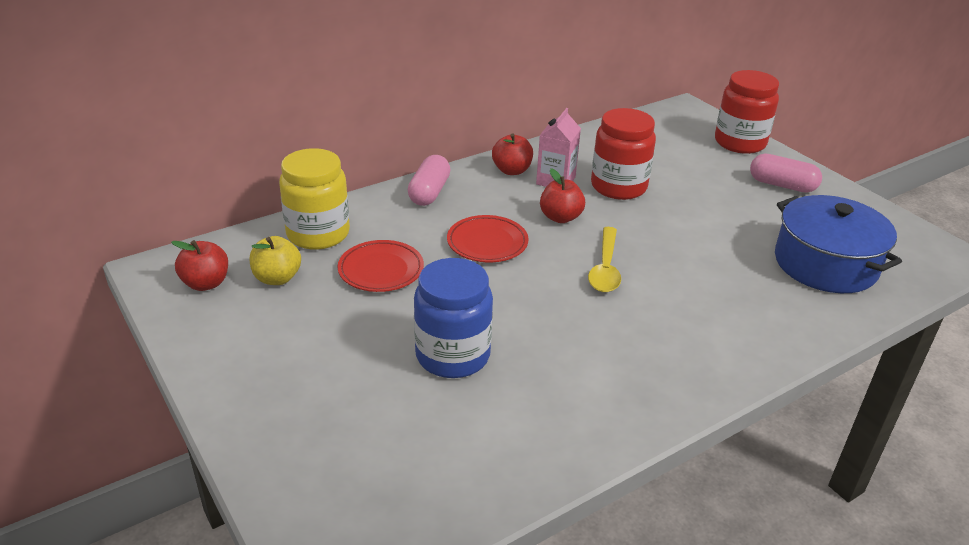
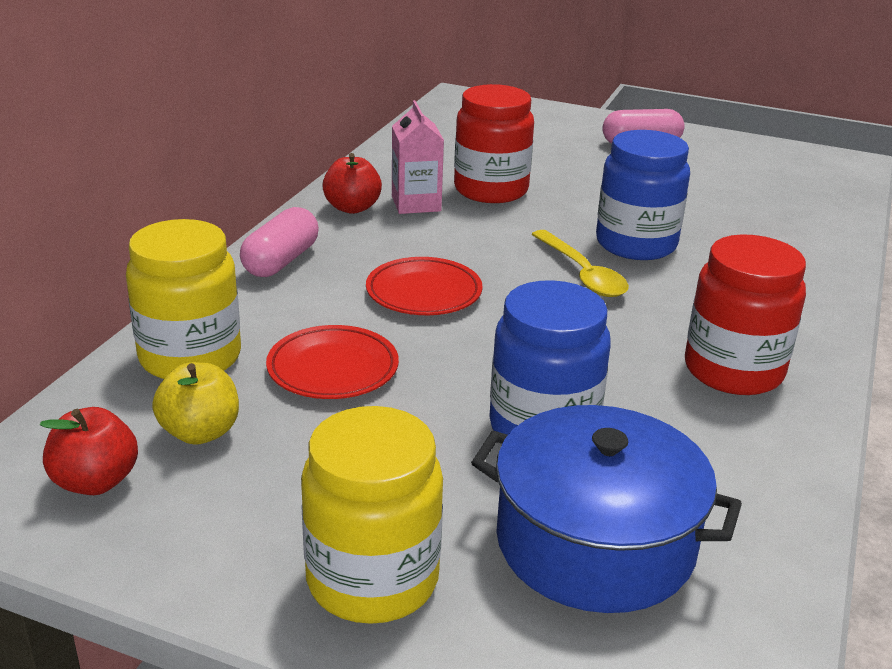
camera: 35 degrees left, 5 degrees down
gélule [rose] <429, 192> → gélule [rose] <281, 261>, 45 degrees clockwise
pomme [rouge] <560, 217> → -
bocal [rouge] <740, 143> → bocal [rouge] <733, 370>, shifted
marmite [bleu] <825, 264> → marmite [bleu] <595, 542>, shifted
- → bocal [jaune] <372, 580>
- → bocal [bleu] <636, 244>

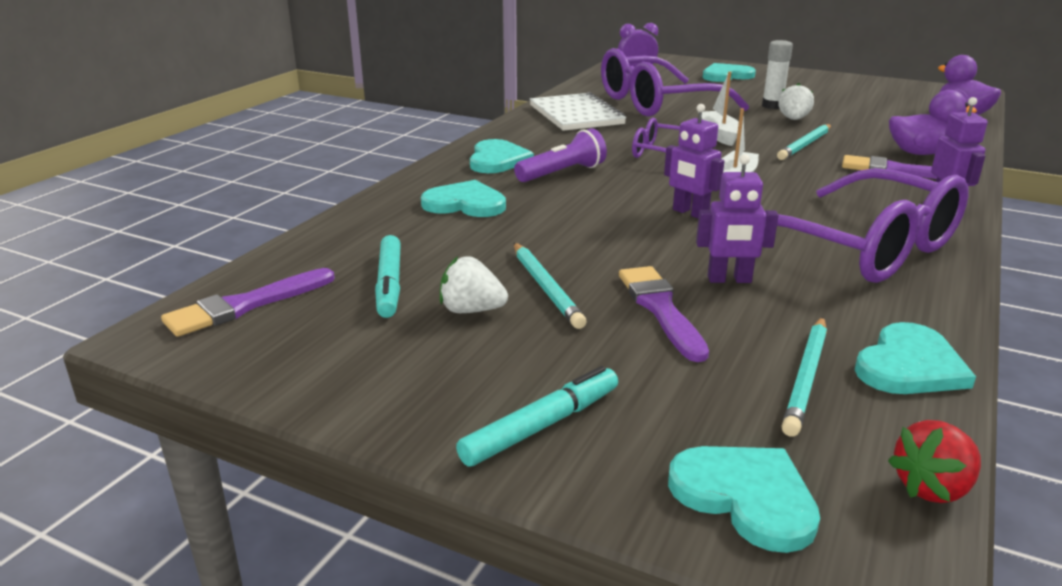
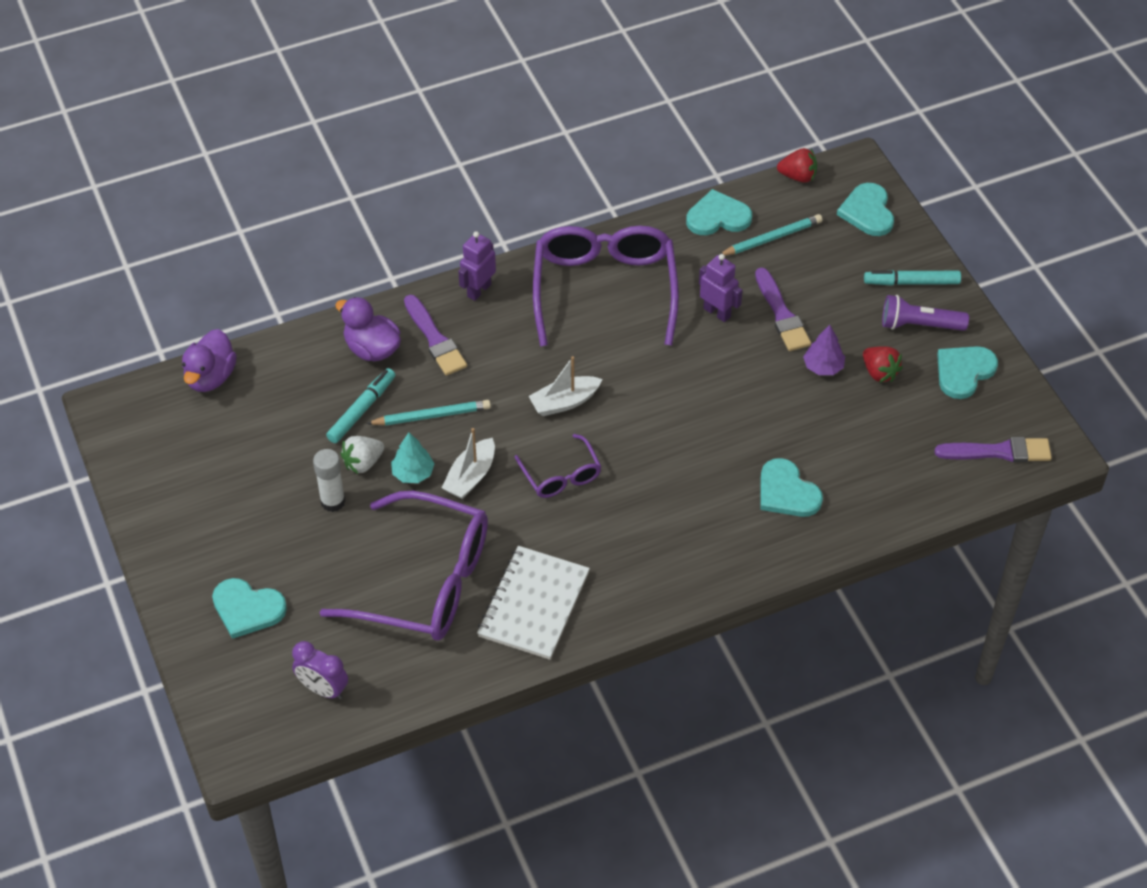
camera: 140 degrees left, 25 degrees up
feutre [turquoise] <389, 284> → feutre [turquoise] <362, 410>, shifted
fraise [blanc] <471, 310> → fraise [rouge] <879, 372>
cœur [turquoise] <497, 160> → cœur [turquoise] <964, 372>, shifted
lampe de poche [violet] <562, 173> → lampe de poche [violet] <919, 325>, shifted
crayon [turquoise] <545, 288> → arbre [violet] <823, 367>
pinceau [violet] <660, 309> → pinceau [violet] <781, 314>, 45 degrees counterclockwise
robot [violet] <690, 213> → -
- → arbre [turquoise] <413, 473>

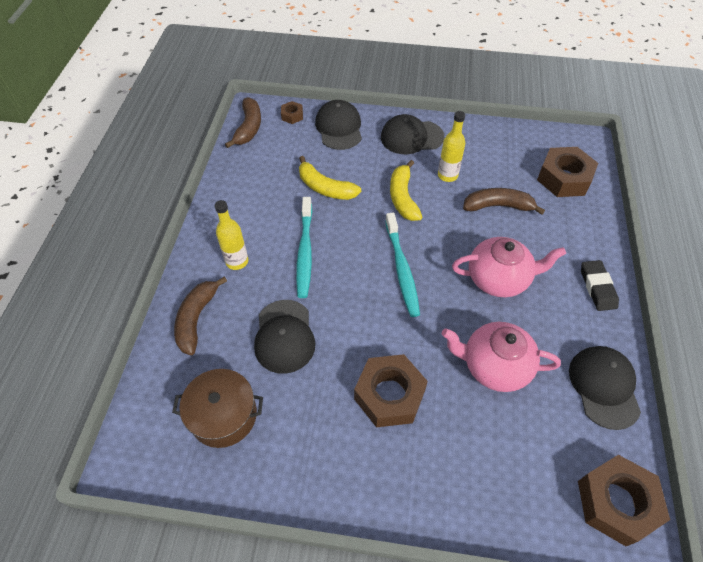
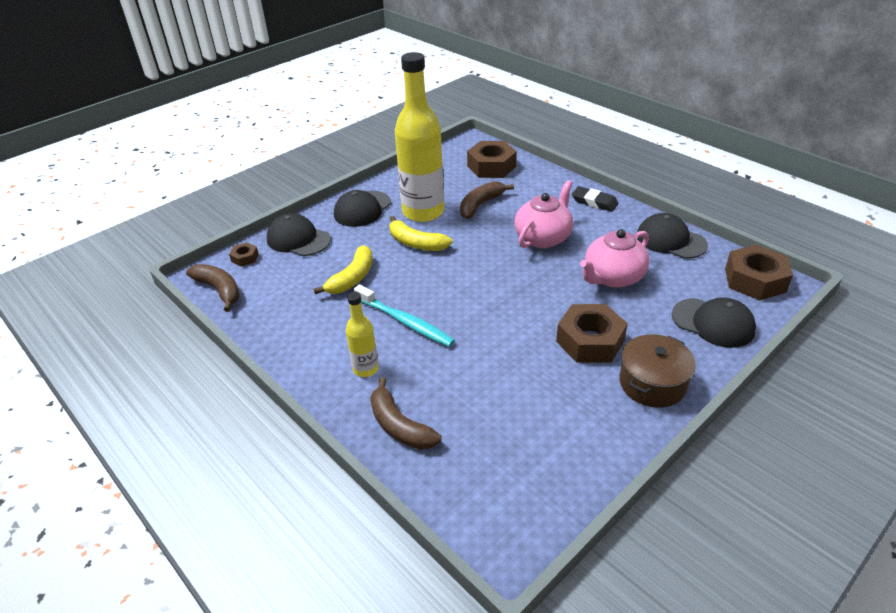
camera: 50 degrees left, 15 degrees down
marmite [marron] <223, 415> → marmite [marron] <652, 383>, shifted
casquette [noir] <284, 336> → casquette [noir] <713, 323>, shifted
banane [jaune] <325, 188> → banane [jaune] <352, 278>, 45 degrees counterclockwise
brosse à dents [turquoise] <401, 269> → -
bouteille [jaune] <447, 175> → bouteille [jaune] <423, 212>, x2.13

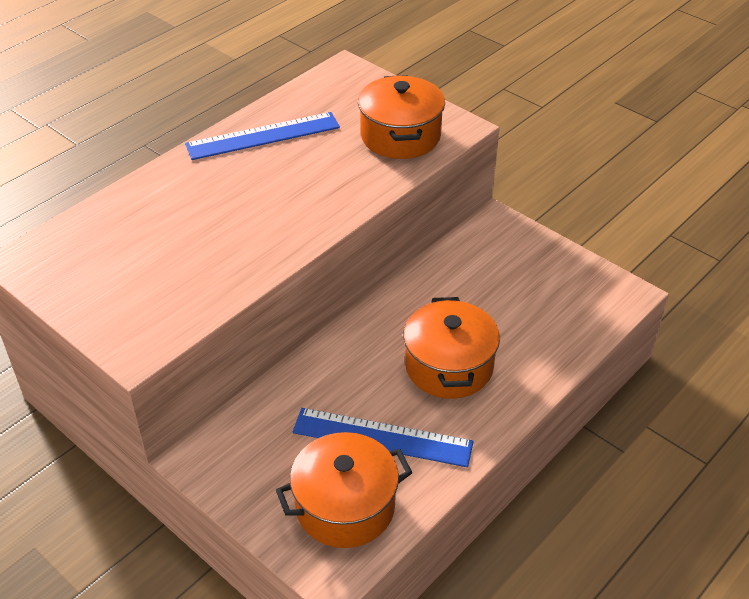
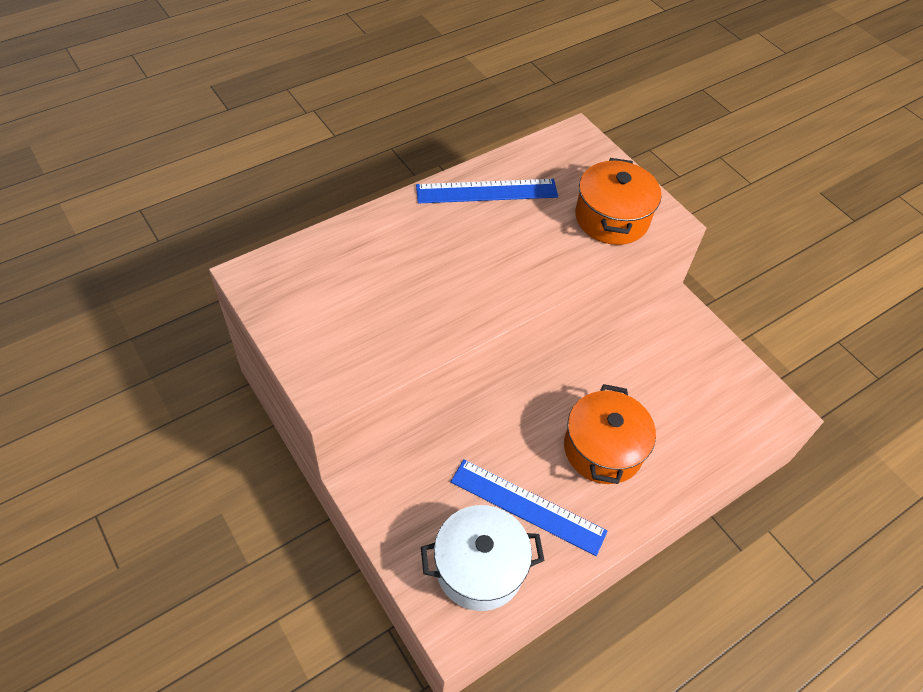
camera: 10 degrees right, 10 degrees up
marmite [orange] <345, 506> → marmite [blanc] <479, 567>

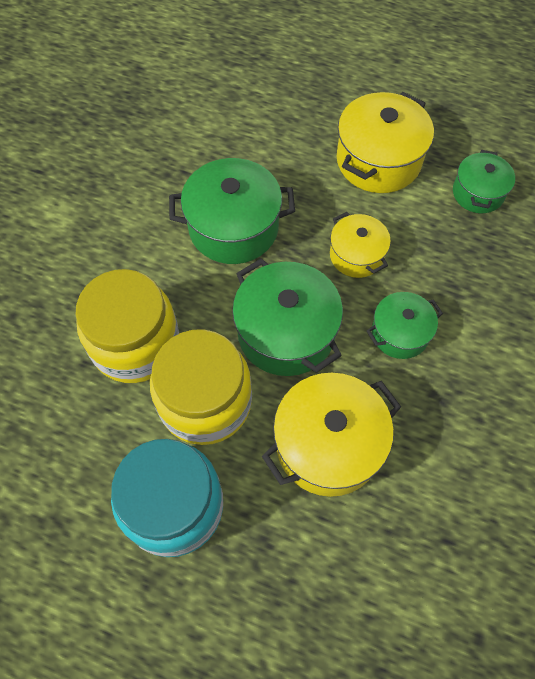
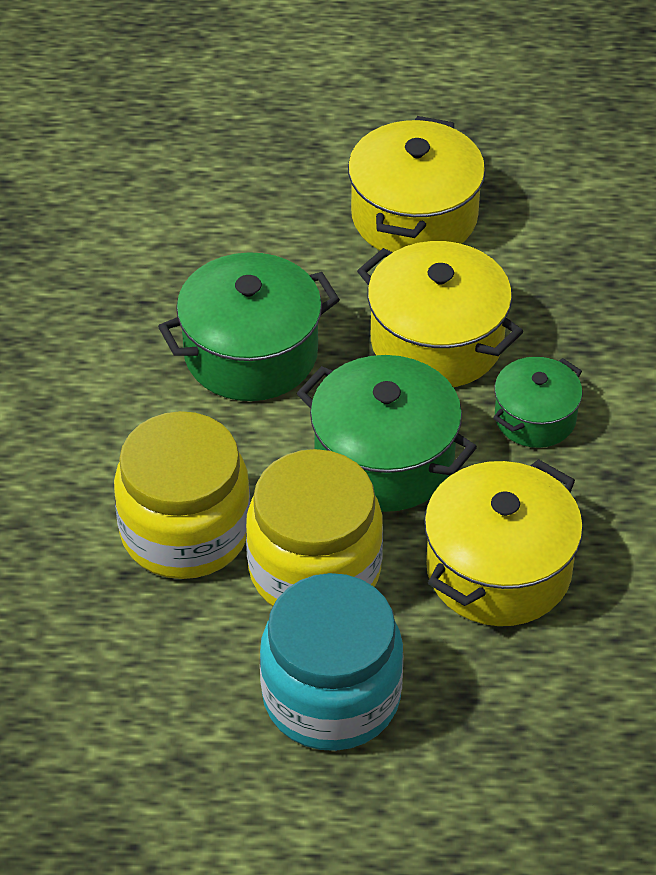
camera: 20 degrees left, 15 degrees down
marmite [jaune] <356, 255> → marmite [jaune] <437, 341>, x1.68
marmite [vert] <478, 193> → -

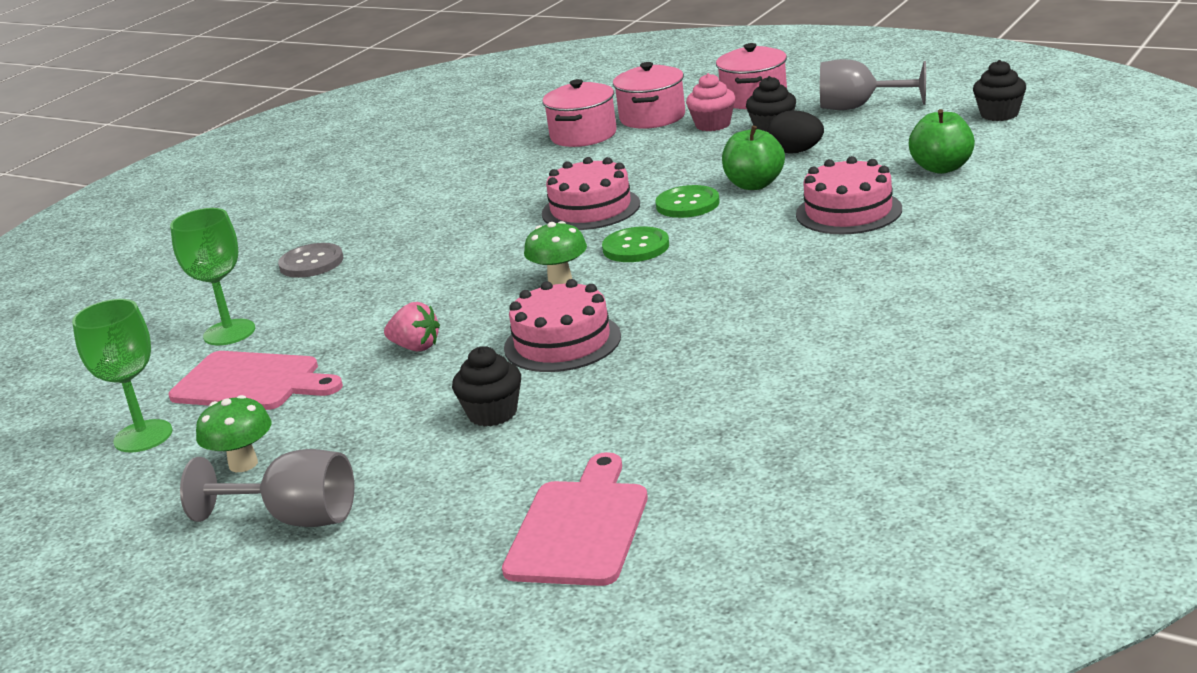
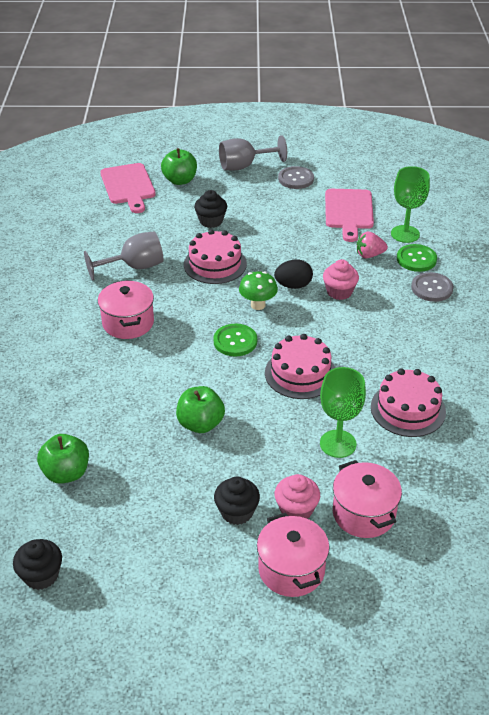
camera: 145 degrees right, 15 degrees up
verre à pied [vert] <143, 436> → verre à pied [vert] <338, 444>, shifted
planche à découper [rose] <251, 382> → planche à découper [rose] <349, 211>, 75 degrees counterclockwise
champignon [vert] <243, 464> → bouton [gris] <296, 179>
fraise [rose] <416, 347> → fraise [rose] <369, 255>, shifted
marmite [rose] <583, 135> → marmite [rose] <128, 323>, shifted
bouton [vert] <687, 204> → bouton [vert] <416, 259>, shifted
œuf [noir] <796, 152> → œuf [noir] <293, 285>, shifted
gâteau [rose] <848, 212> → gâteau [rose] <408, 409>, shifted
verre à pied [gris] <859, 107> → verre à pied [gris] <134, 267>, shifted
- → pomme [vert] <180, 180>
- → muffin [rose] <339, 292>

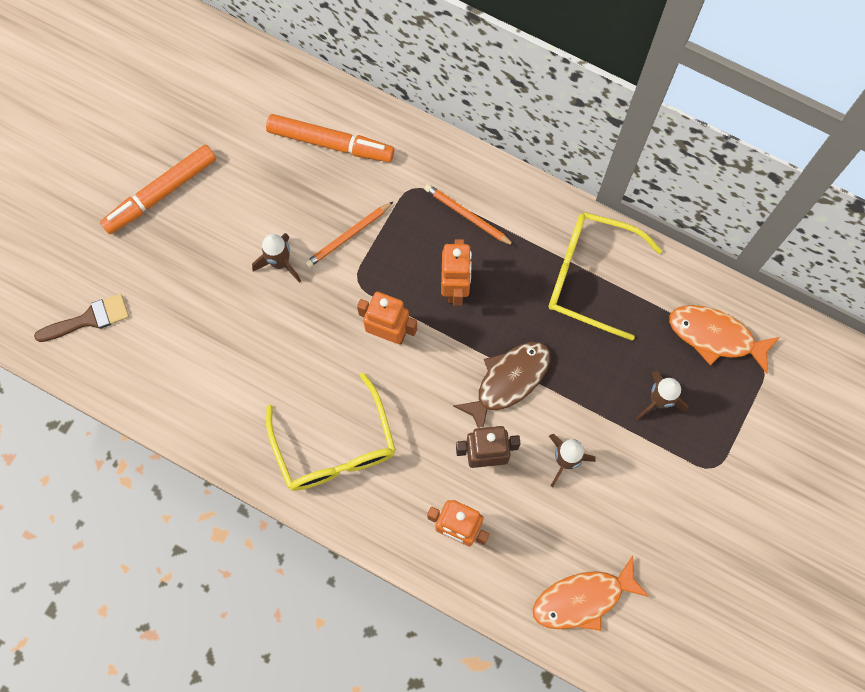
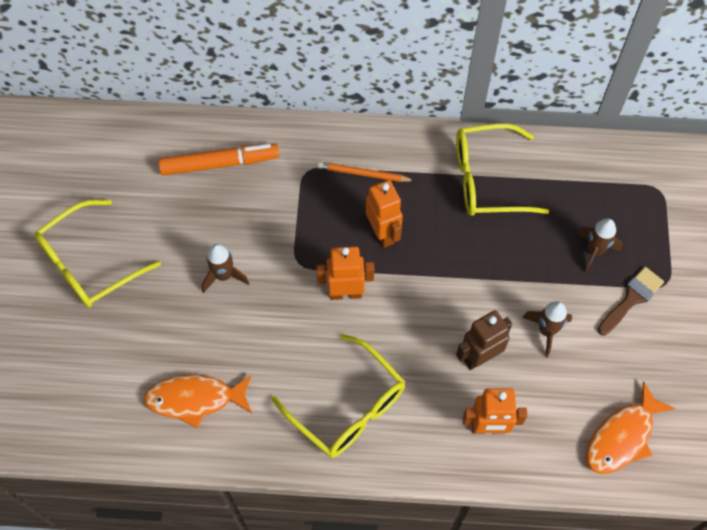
camera: 25 degrees left, 10 degrees down
pinceau [marron] <89, 319> → pinceau [marron] <631, 299>, shifted
feutre [orange] <161, 193> → lunettes [jaune] <90, 263>
crayon [orange] <348, 236> → -
poisson [marron] <508, 381> → -
poisson [orange] <716, 336> → poisson [orange] <195, 399>, shifted

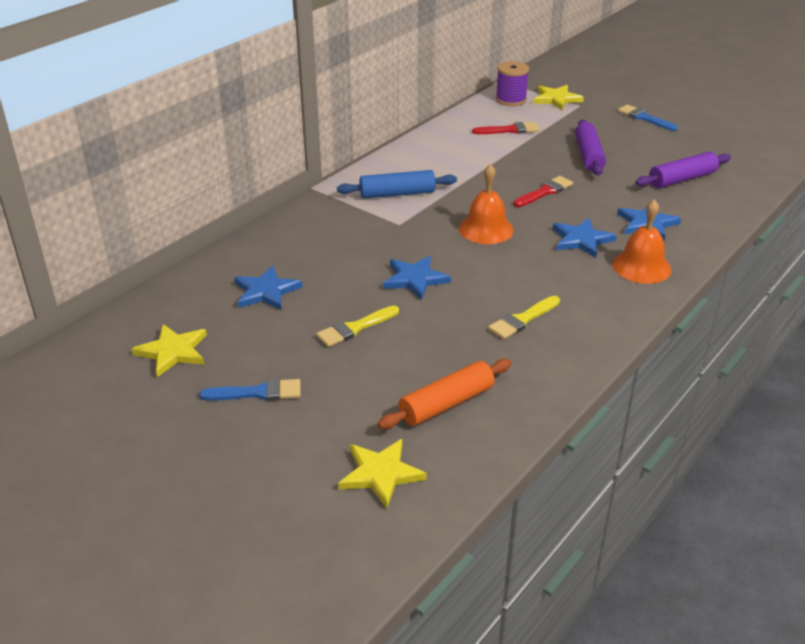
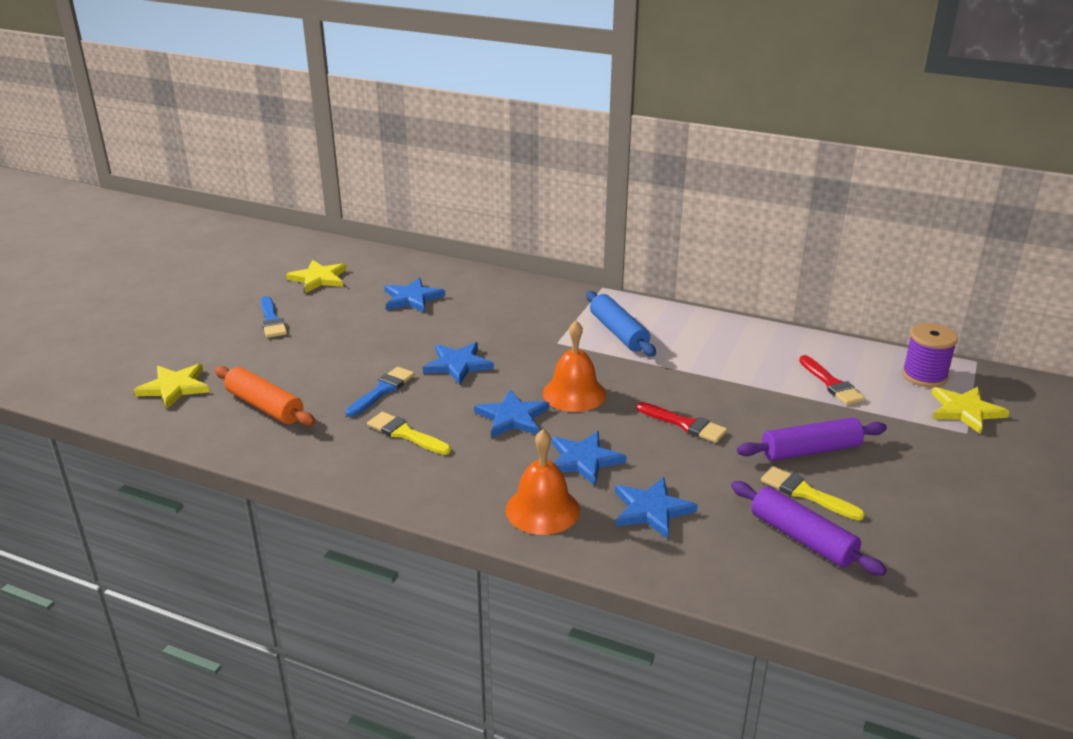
camera: 75 degrees right, 5 degrees down
pinceau [jaune] <355, 328> → pinceau [jaune] <806, 493>, shifted
pinceau [bleu] <644, 118> → pinceau [bleu] <382, 391>, shifted
- → étoile [bleu] <512, 417>

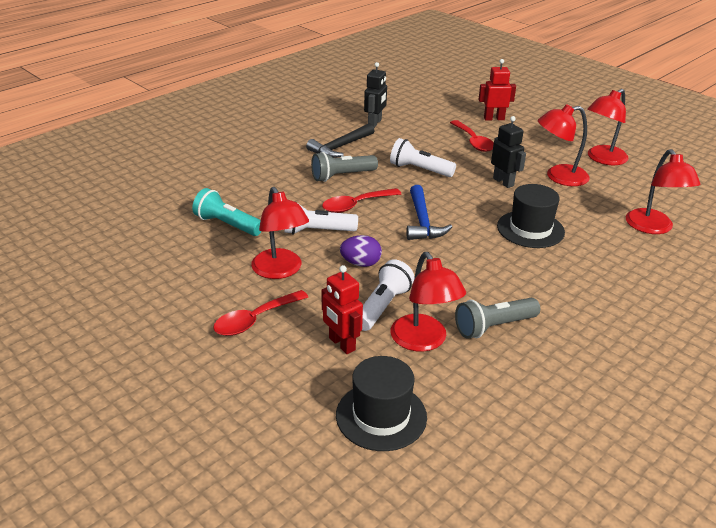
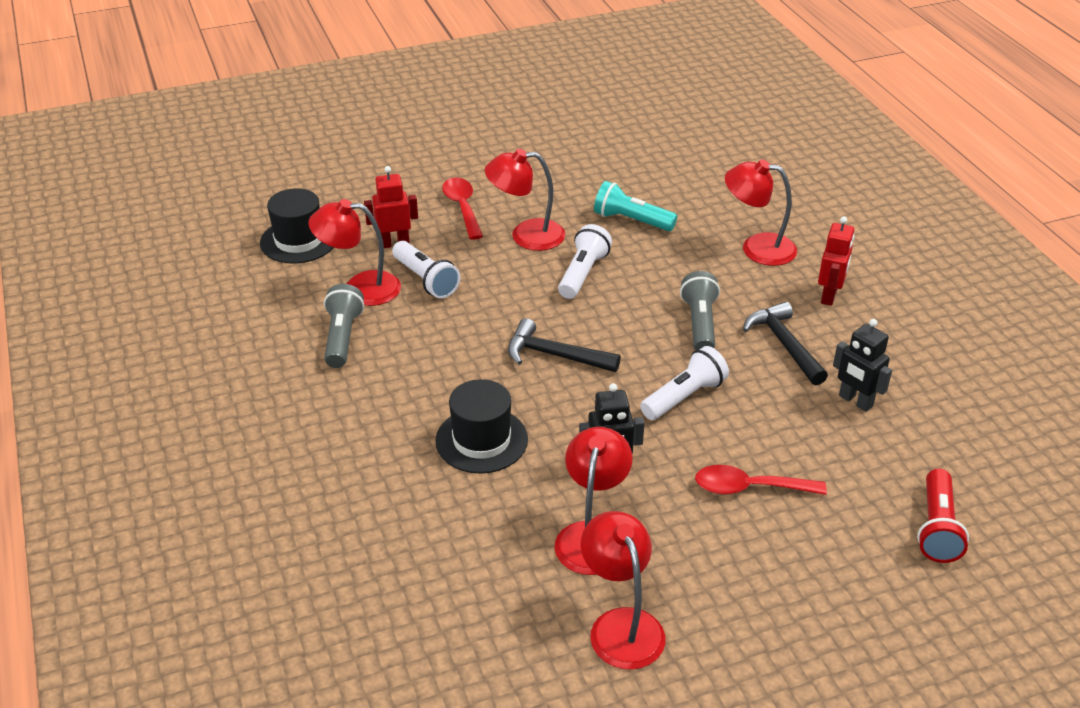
camera: 115 degrees right, 5 degrees up
lampe de poche [turquoise] <227, 225> → lampe de poche [turquoise] <631, 220>, 120 degrees counterclockwise
cuillère [rouge] <356, 205> → -
œuf [violet] <361, 263> → -
marteau [bleu] <422, 221> → marteau [noir] <555, 355>
robot [rouge] <494, 118> → robot [rouge] <829, 296>, shifted
lampe [rouge] <653, 228> → lampe [rouge] <757, 248>, shifted
- → lampe de poche [rouge] <937, 528>

